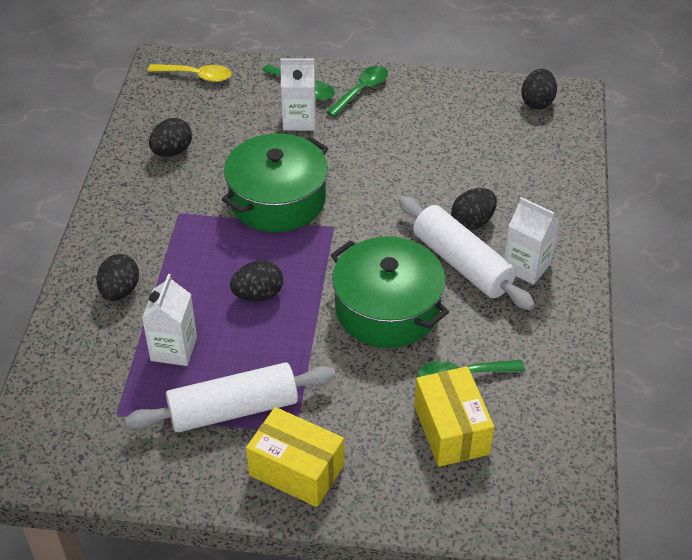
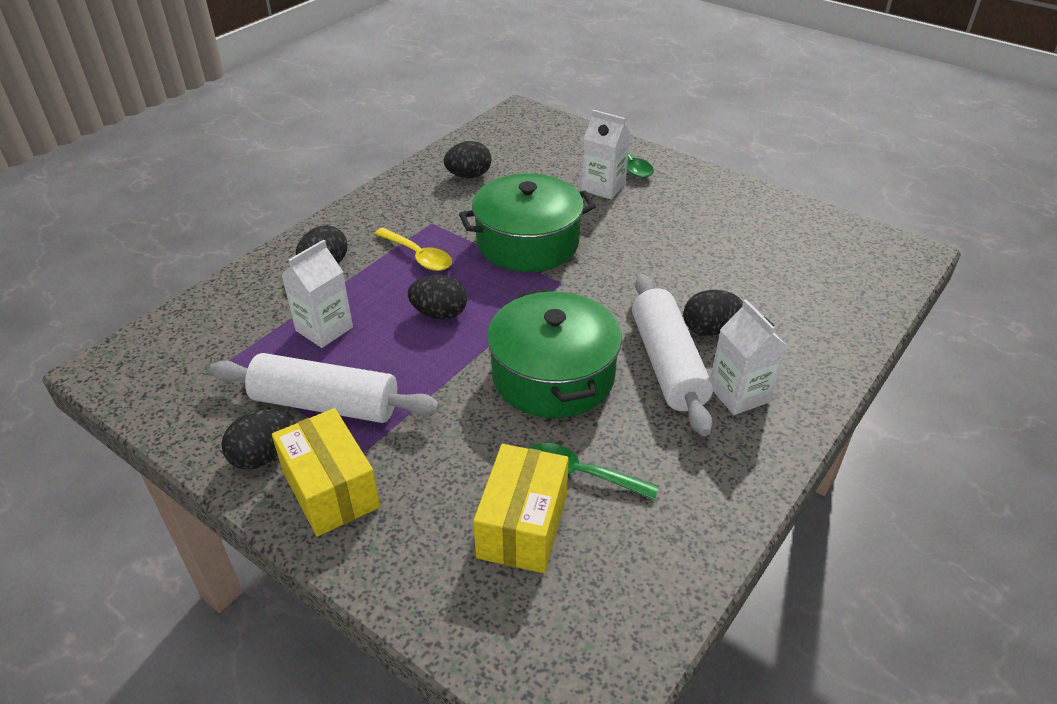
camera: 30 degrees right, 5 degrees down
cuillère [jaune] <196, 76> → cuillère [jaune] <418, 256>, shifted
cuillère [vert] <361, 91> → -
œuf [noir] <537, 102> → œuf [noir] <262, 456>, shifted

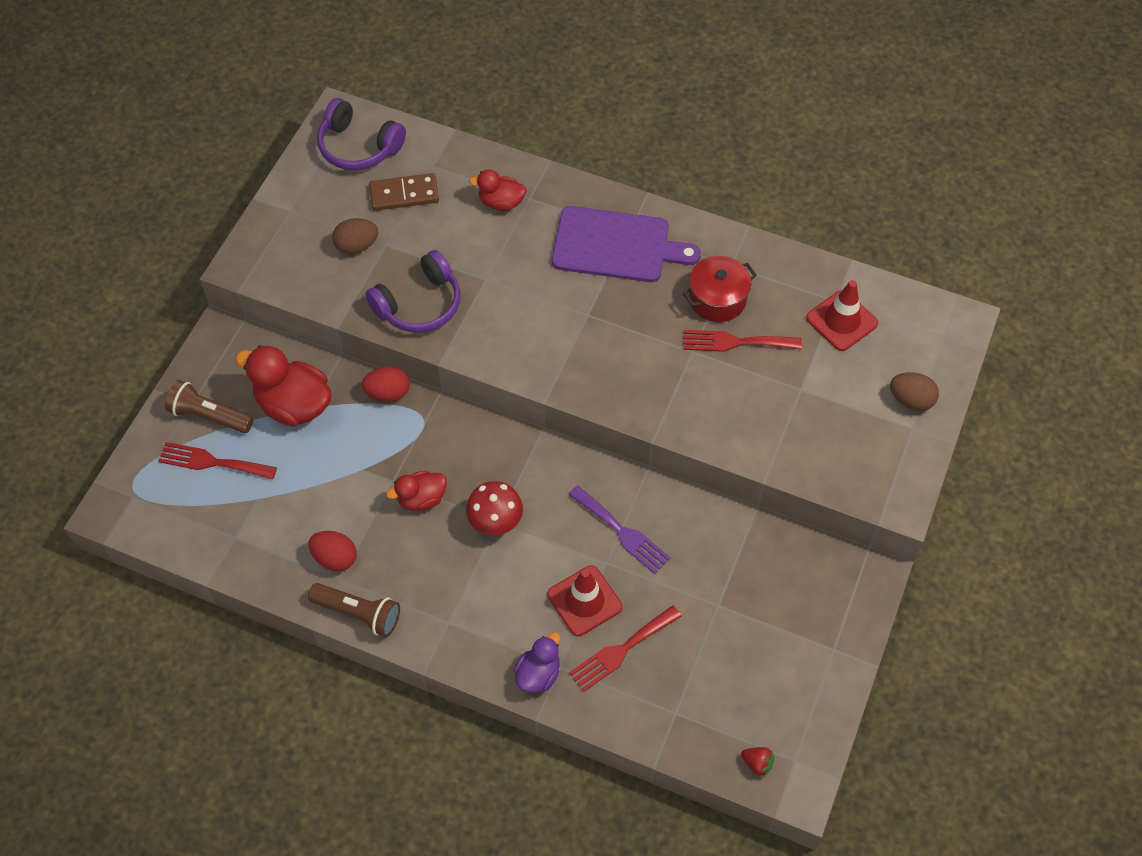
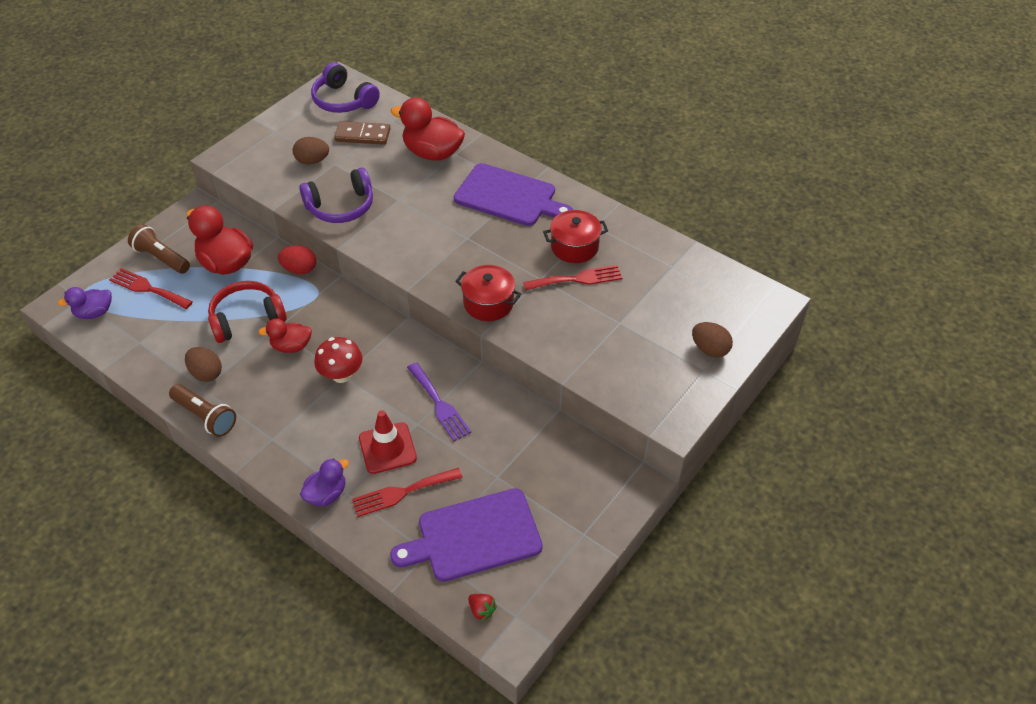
camera: 15 degrees right, 10 degrees down
œuf [rouge] <335, 558> → œuf [marron] <206, 373>
canard [rouge] <501, 202> → canard [rouge] <432, 153>, x1.72
fourchette [rouge] <735, 342> → fourchette [rouge] <577, 279>, 150 degrees clockwise
cône de chantier [rouge] <841, 321> → -
- → canard [violet] <94, 313>
- → casque audio [rouge] <247, 319>
- → planche à découper [violet] <474, 536>
- → marmite [rouge] <488, 303>

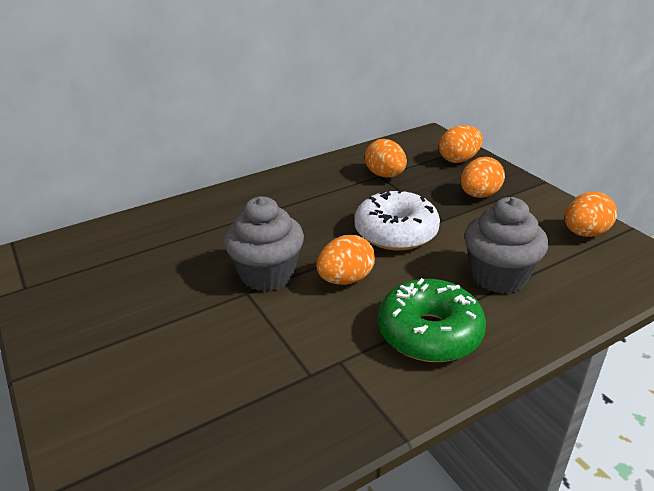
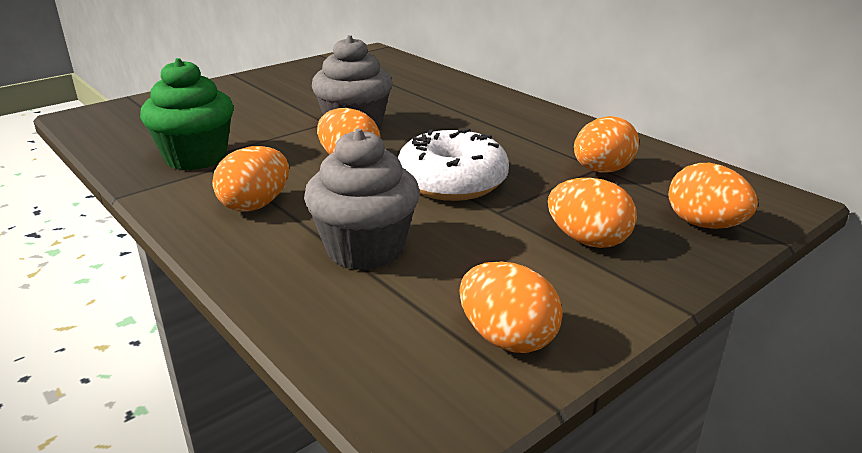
camera: 80 degrees right, 5 degrees down
beignet [vert] <429, 333> → œuf [orange] <255, 205>
- → muffin [vert] <196, 157>

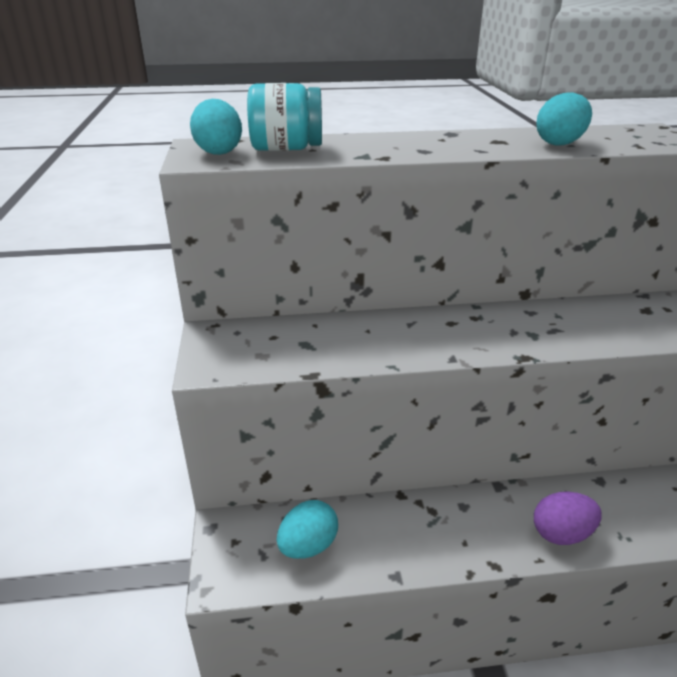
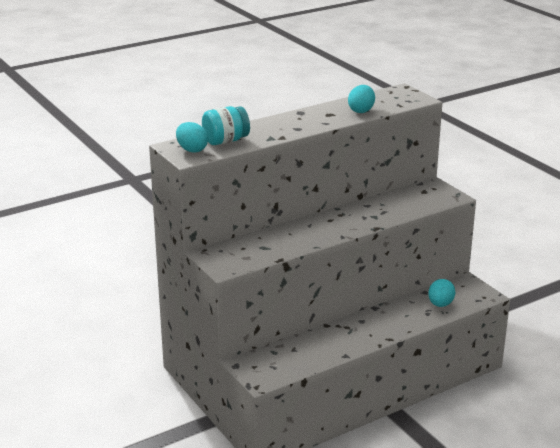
camera: 25 degrees left, 5 degrees down
œuf [turquoise] <308, 546> → œuf [turquoise] <440, 304>, shifted
œuf [violet] <561, 534> → -

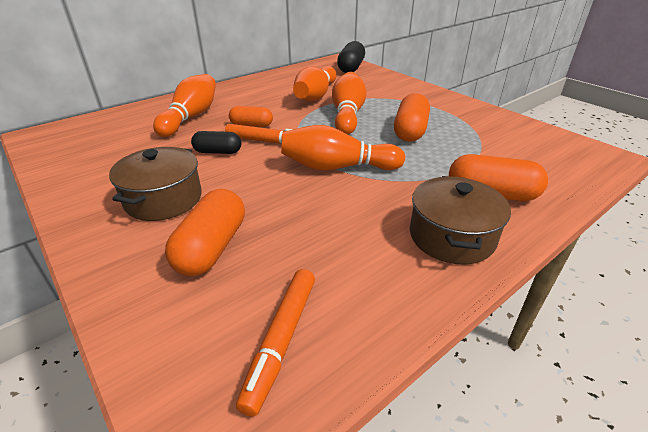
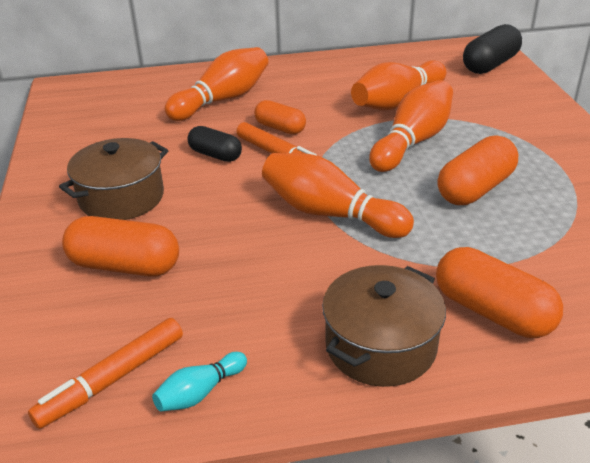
camera: 30 degrees right, 0 degrees up
gélule [orange] <211, 247> → gélule [orange] <125, 266>, 60 degrees clockwise
- → quille [turquoise] <200, 392>

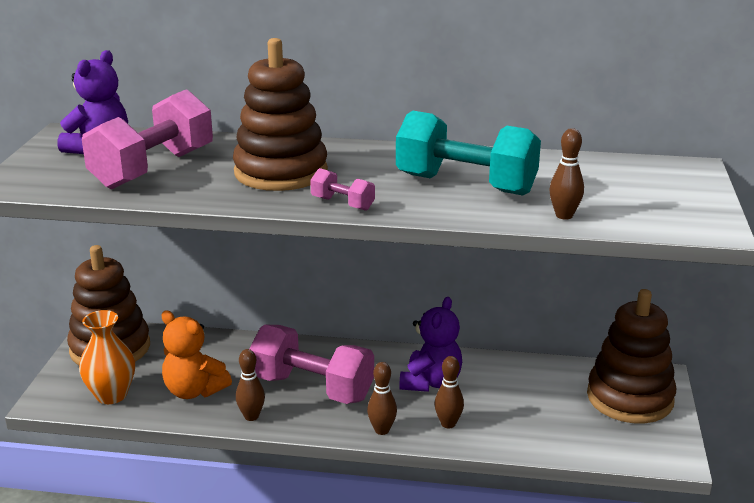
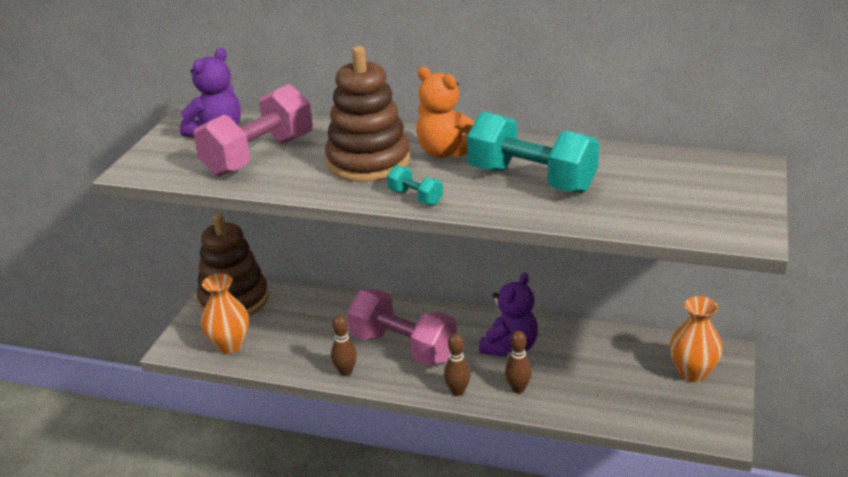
camera: 10 degrees right, 5 degrees up
ours en peluche [orange] <194, 391> → ours en peluche [orange] <446, 152>, shifted
haltère [rose] <342, 204> → haltère [turquoise] <415, 197>
quille [marron] <564, 215> → -
jouet à empiler [marron] <630, 398> → vase [orange] <692, 373>

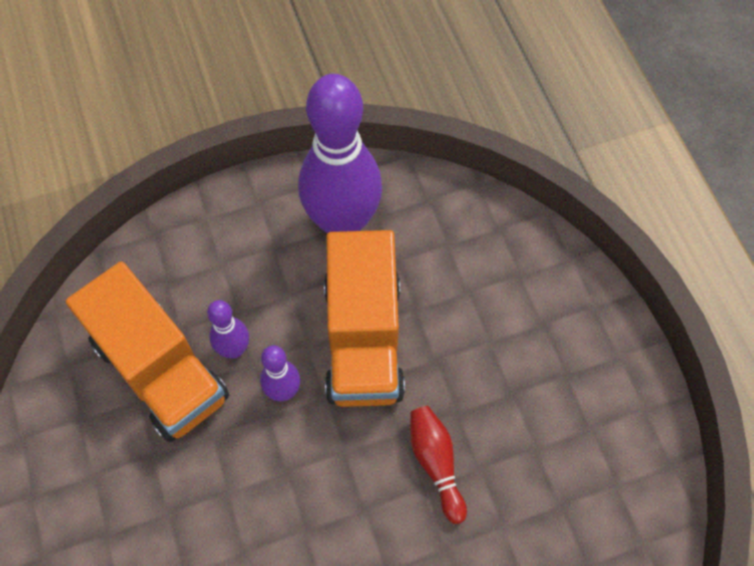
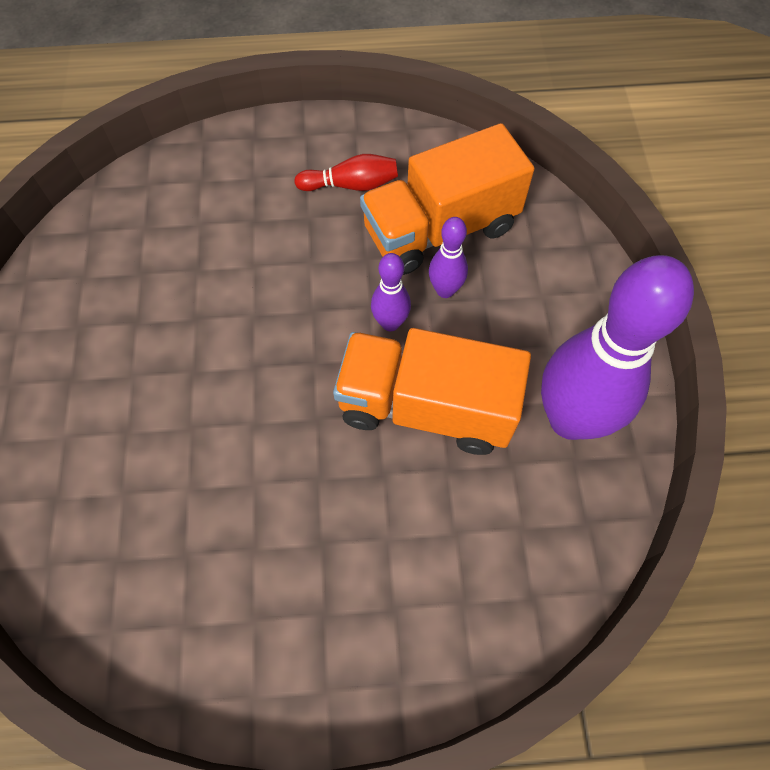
camera: 105 degrees right, 0 degrees up
quille [rouge] <436, 463> → quille [rouge] <351, 185>, shifted

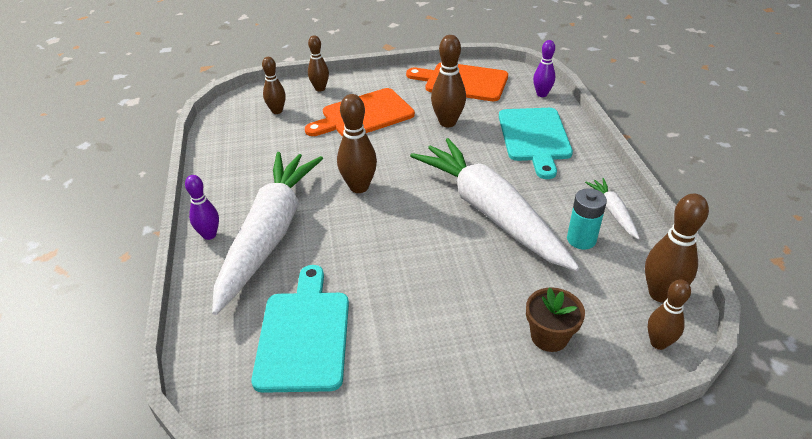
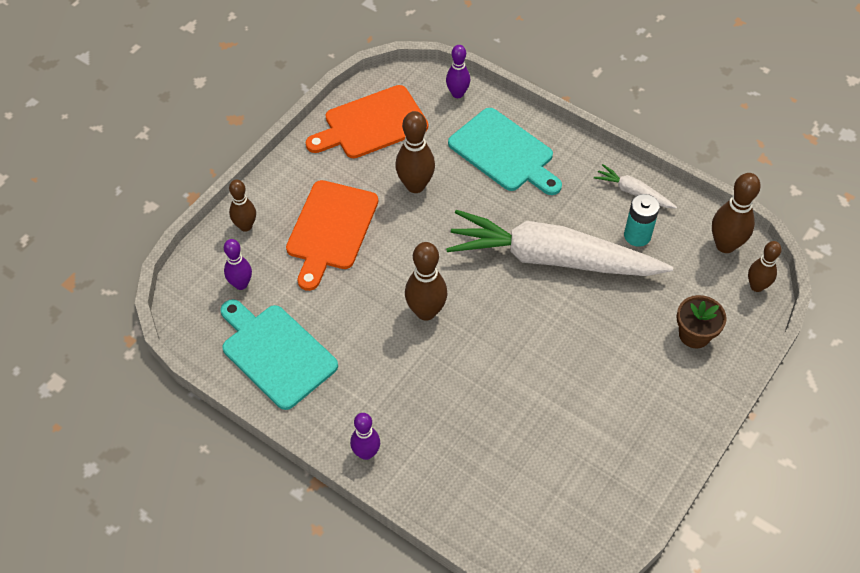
camera: 45 degrees left, 15 degrees up
carotte [blanc] <270, 234> → -
planche à découper [turquoise] <304, 335> → planche à découper [turquoise] <276, 353>, shifted
quille [marron] <277, 111> → quille [violet] <241, 284>

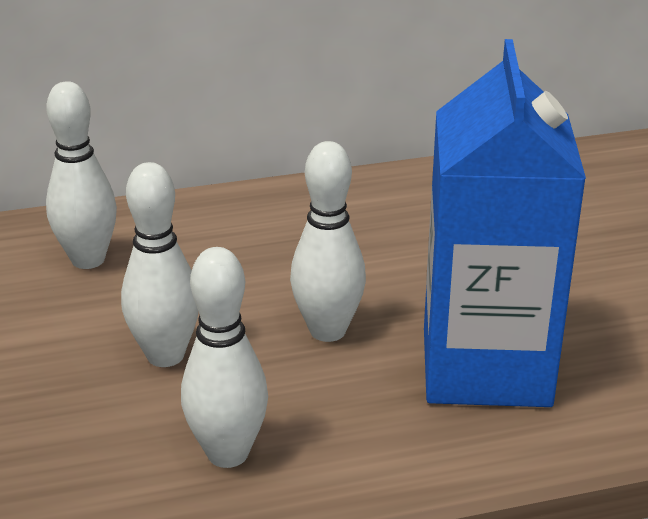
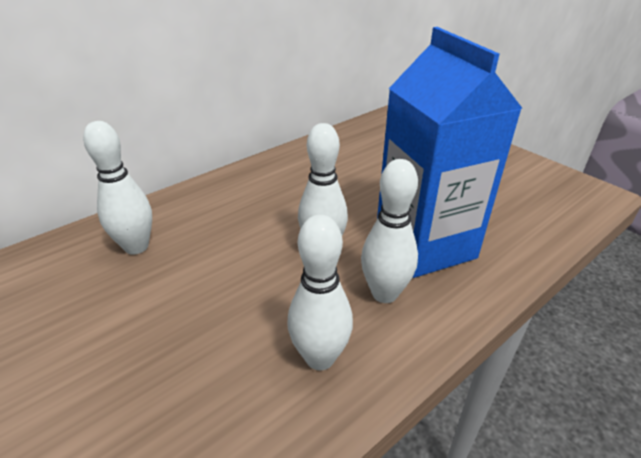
camera: 25 degrees left, 5 degrees up
quille [blanc] <165, 355> → quille [blanc] <384, 293>, shifted

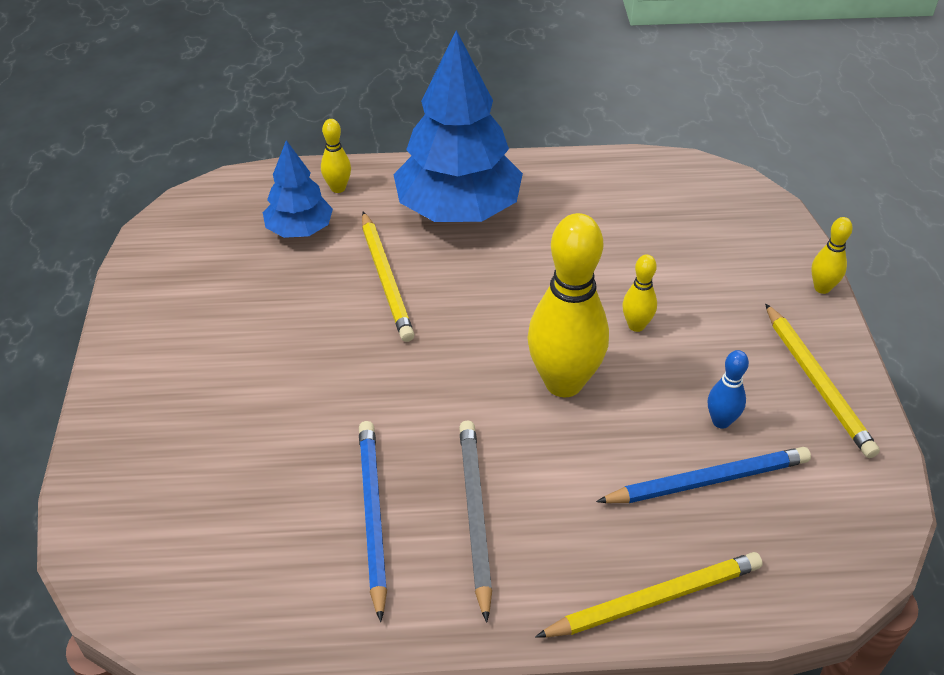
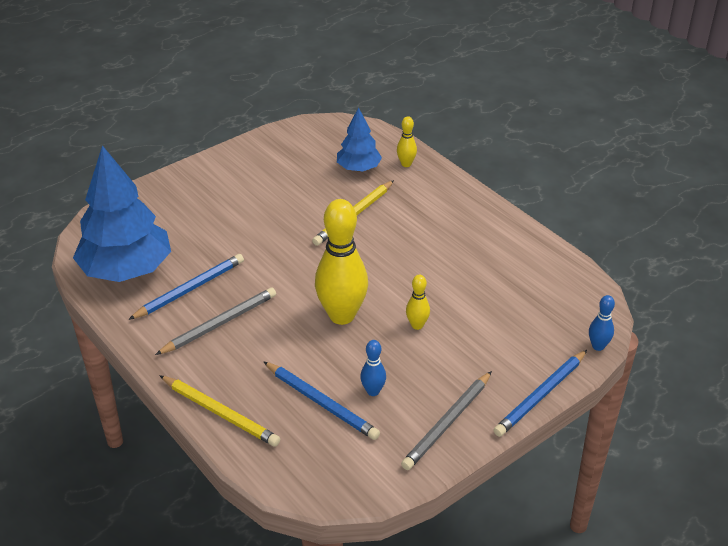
camera: 55 degrees right, 5 degrees down
arbre [bleu] <458, 210> → arbre [bleu] <127, 270>, shifted
crayon [jaune] <817, 382> → crayon [gris] <447, 423>
quille [jaune] <822, 288> → crayon [bleu] <541, 395>
- → quille [bleu] <598, 346>

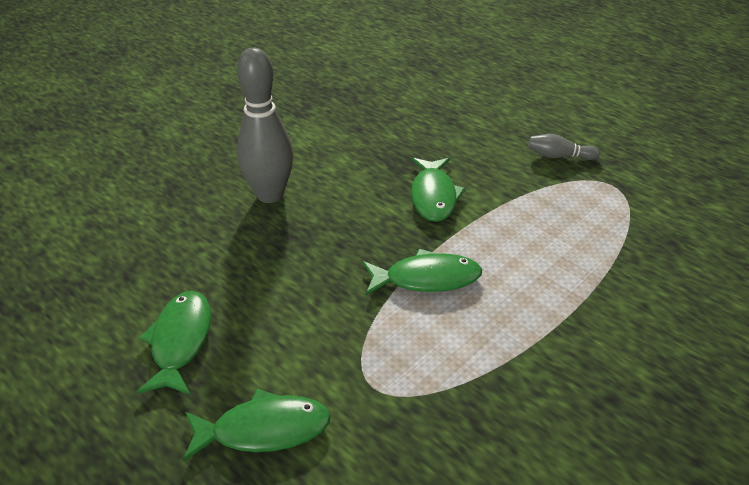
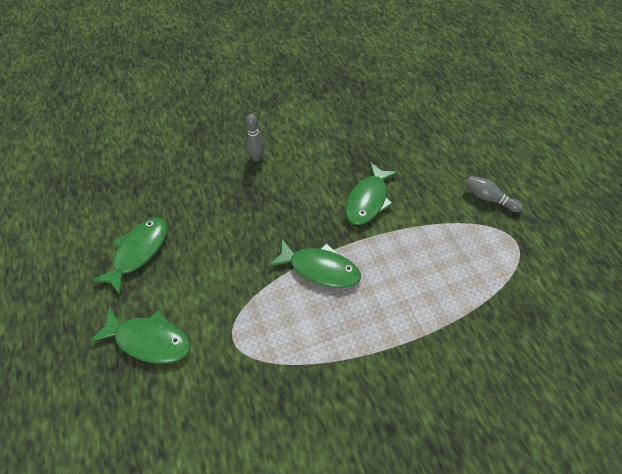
camera: 25 degrees right, 15 degrees up
quille [gris] <270, 195> → quille [gris] <256, 158>, x0.48

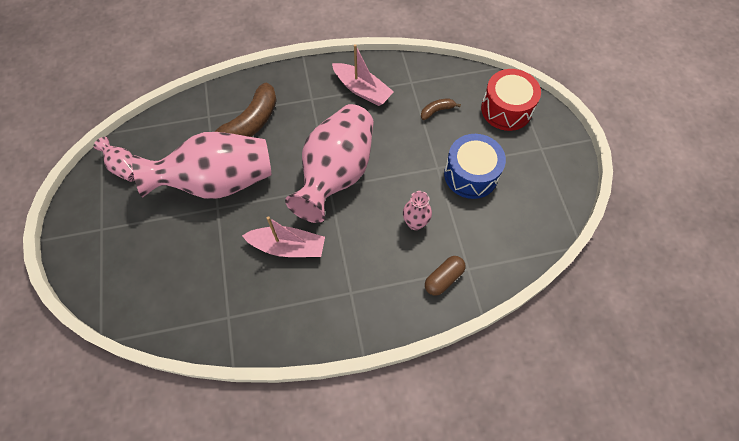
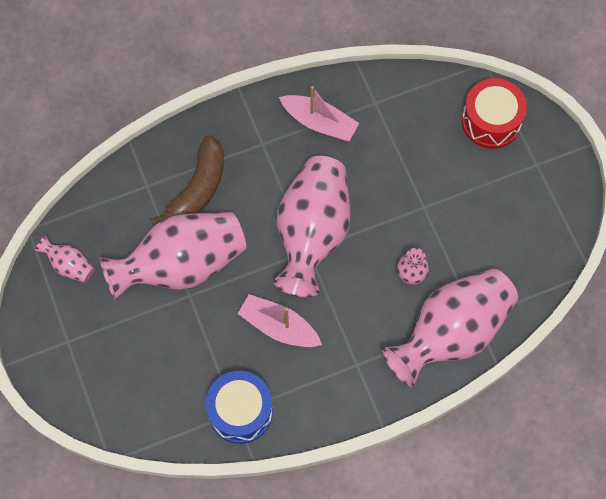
camera: 10 degrees left, 5 degrees up
bateau [rose] <288, 247> → bateau [rose] <279, 326>, 150 degrees counterclockwise
banane [marron] <437, 111> → -
gélule [marron] <443, 278> → vase [rose] <451, 333>
tambour [bleu] <471, 174> → tambour [bleu] <240, 411>, shifted

